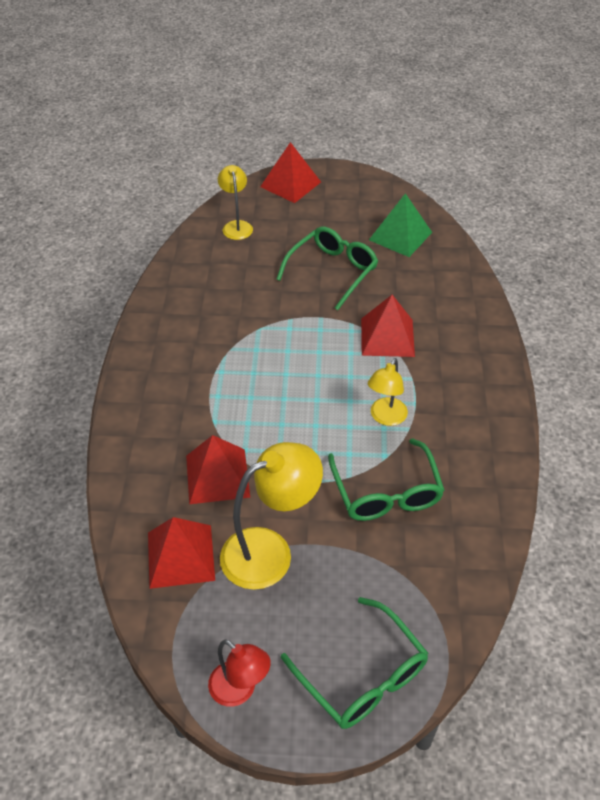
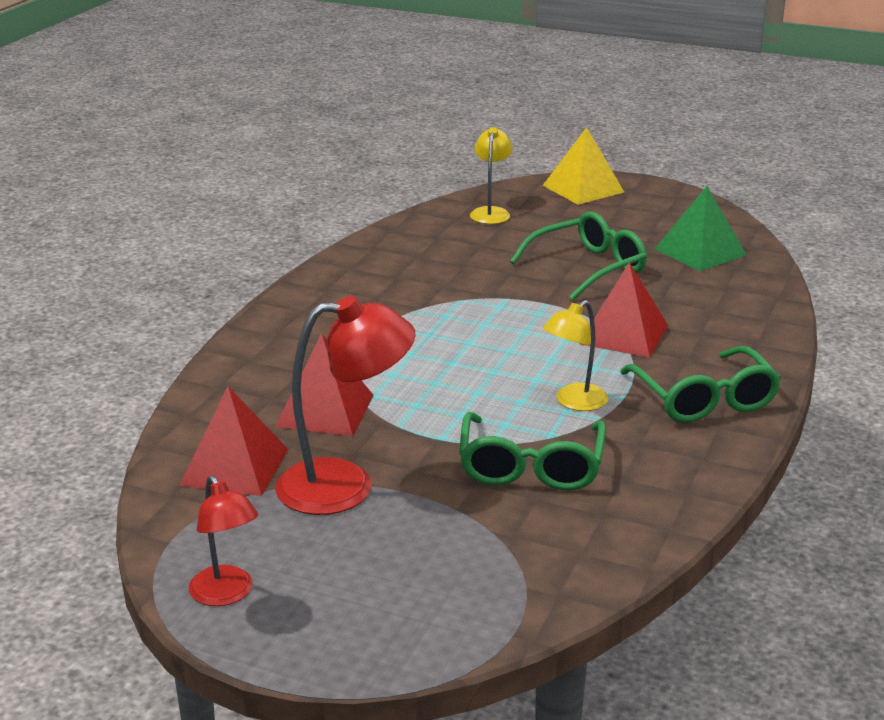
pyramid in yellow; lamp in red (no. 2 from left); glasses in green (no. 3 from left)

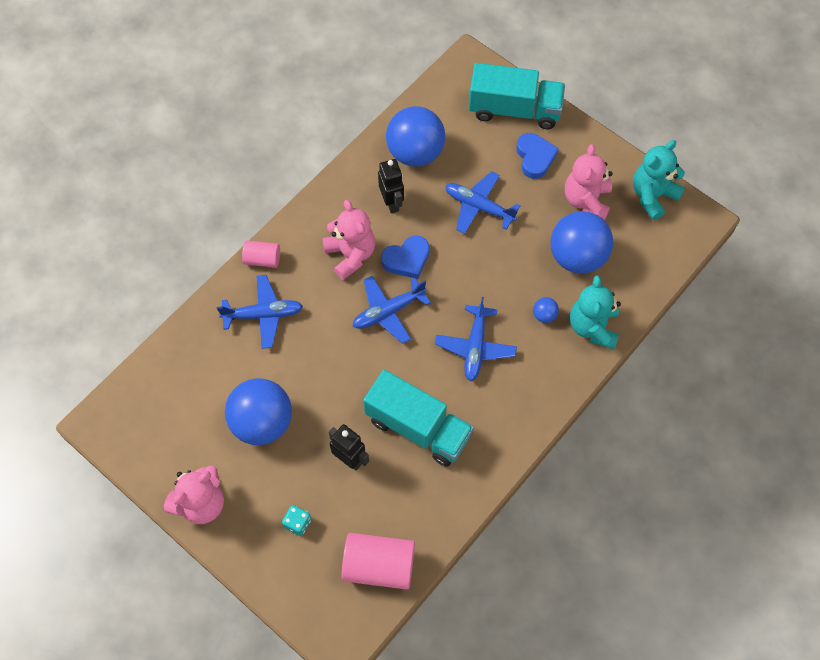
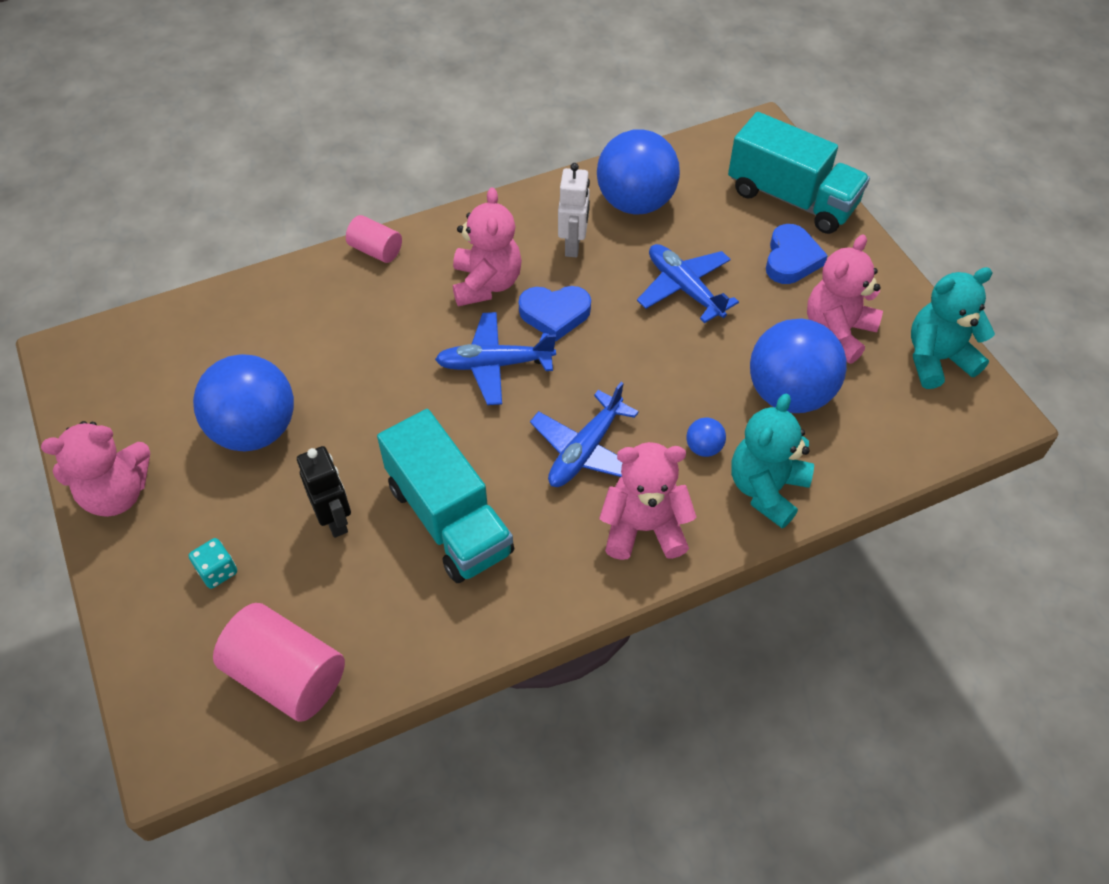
robot in white; plane in blue (no. 1 from left in the first image); teddy bear in pink (no. 3 from left)

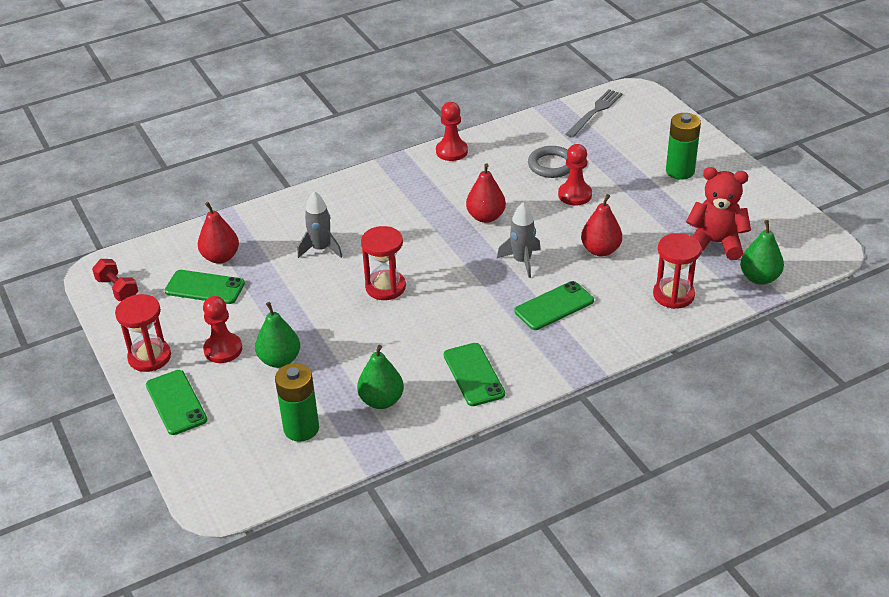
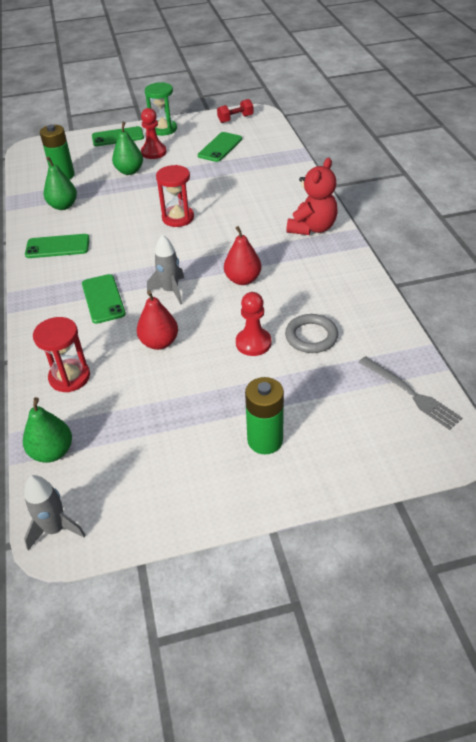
pawn in red (no. 2 from left in the first image); teddy bear in red; rocket in grey (no. 1 from left); pear in red (no. 1 from left in the first image); hourglass in green

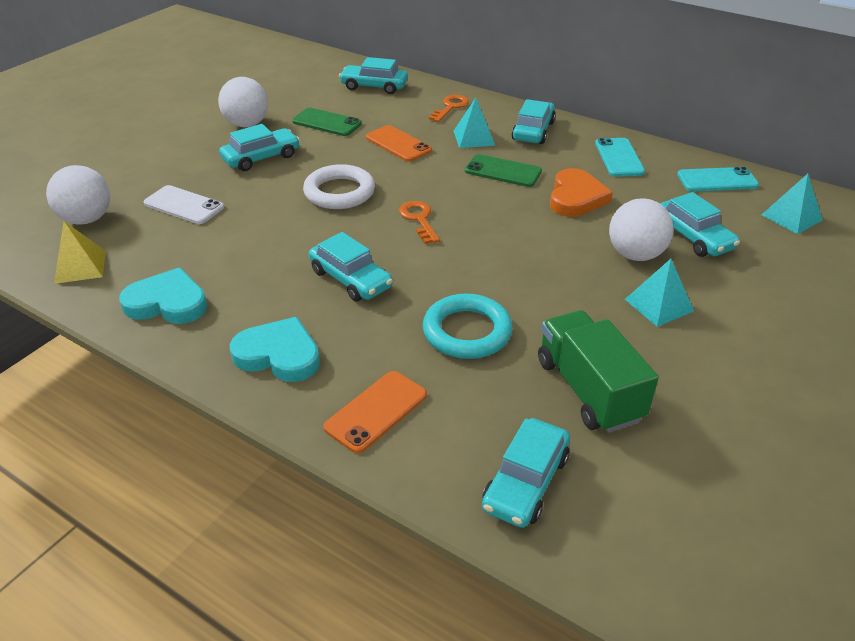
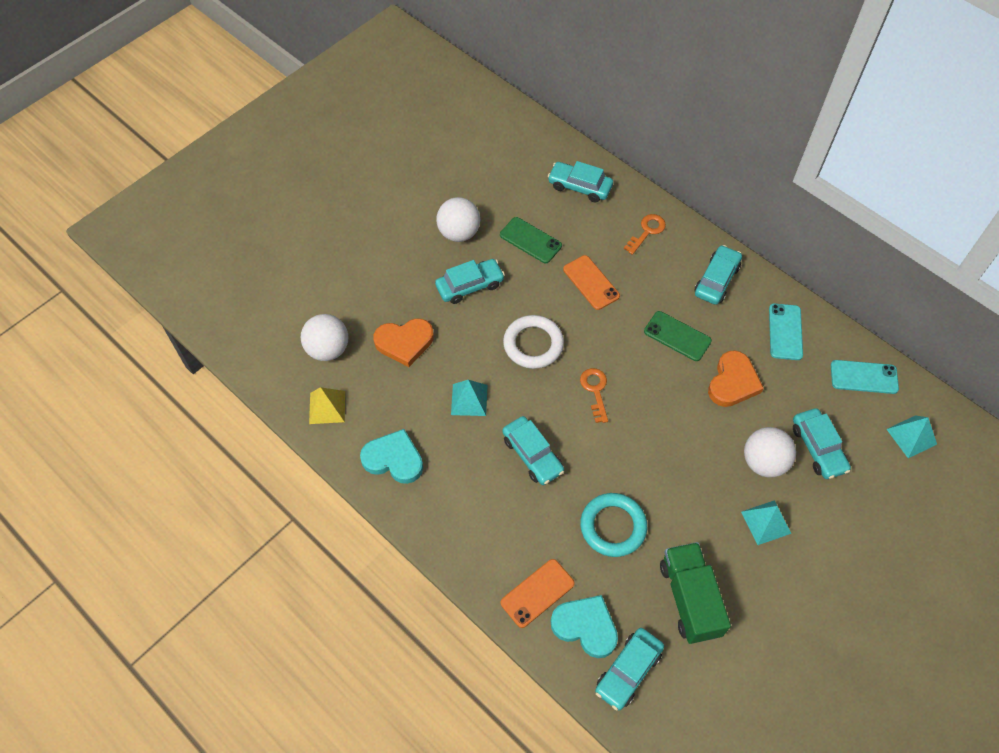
pyramid in turquoise (no. 1 from left); heart in orange (no. 1 from left); heart in turquoise (no. 2 from left)

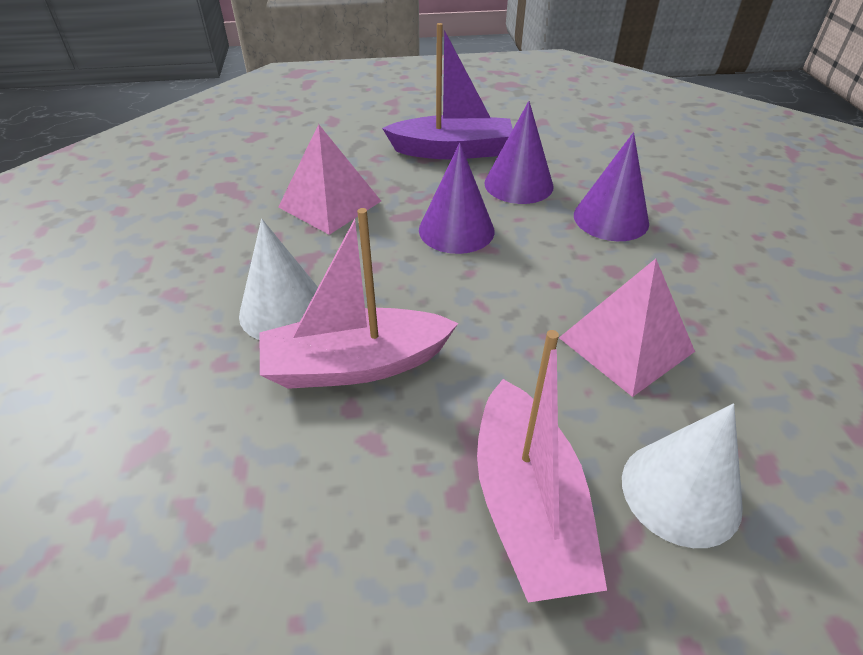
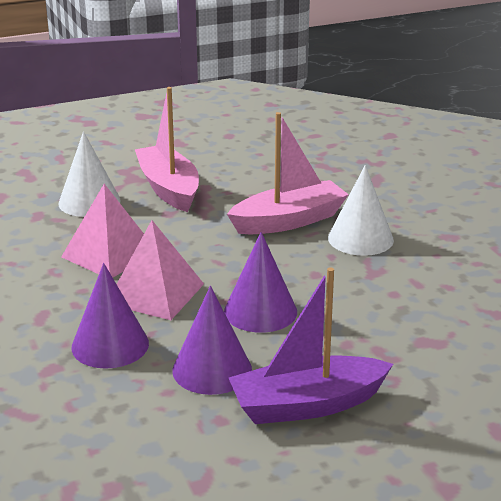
pyramid in pink (no. 2 from left)

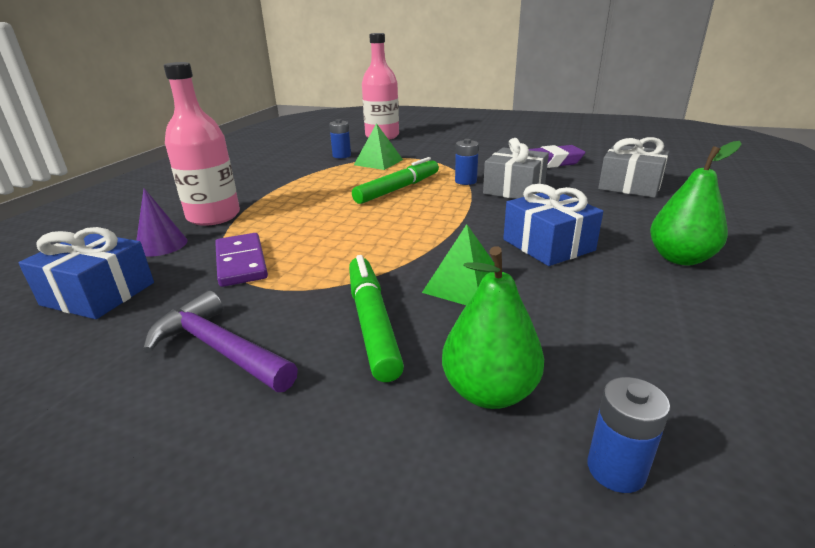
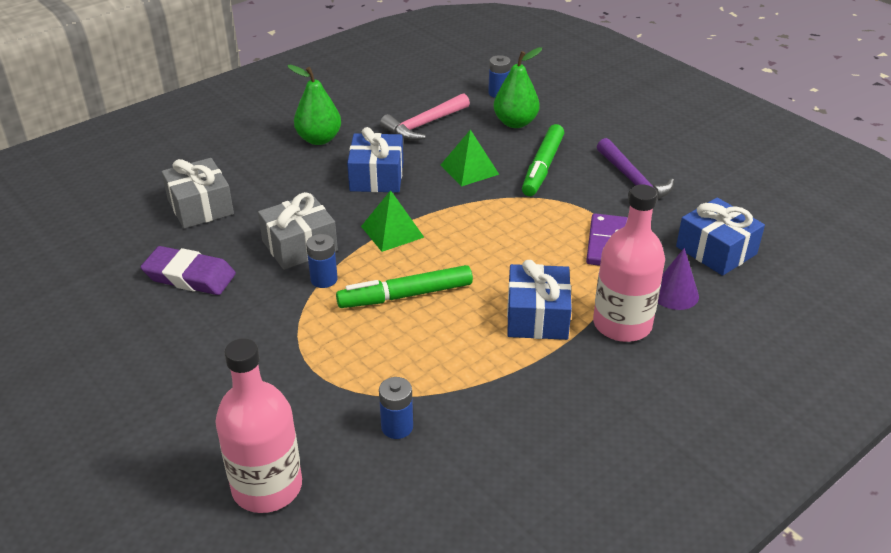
pyramid in green (no. 1 from left); hammer in pink; gift in blue (no. 2 from left)

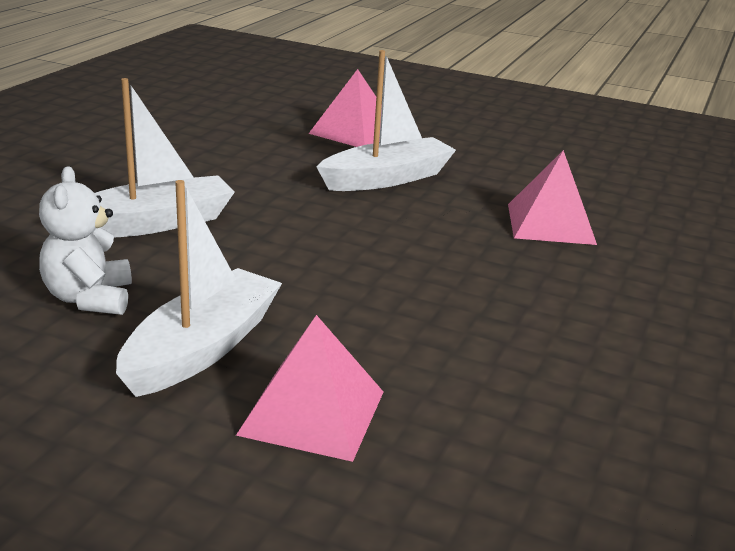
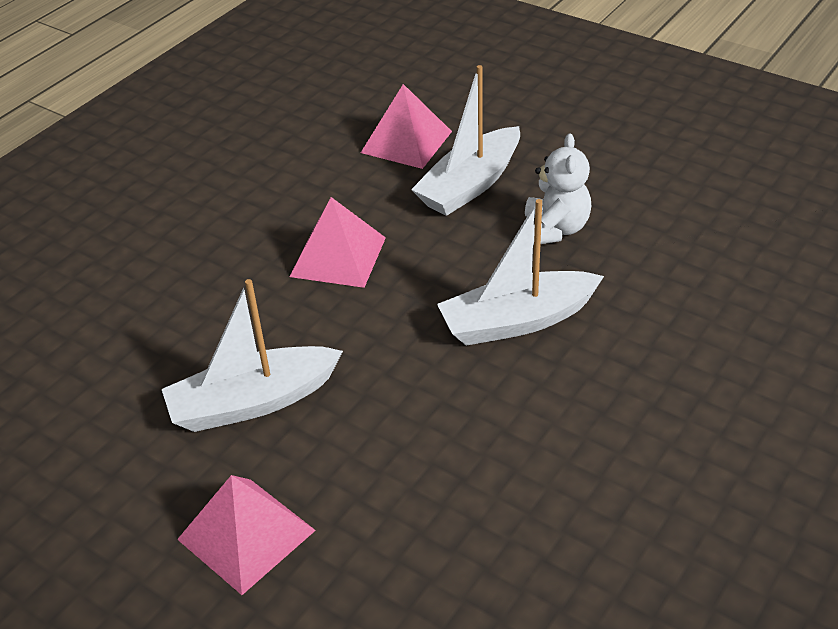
pyramid in pink (no. 2 from left)

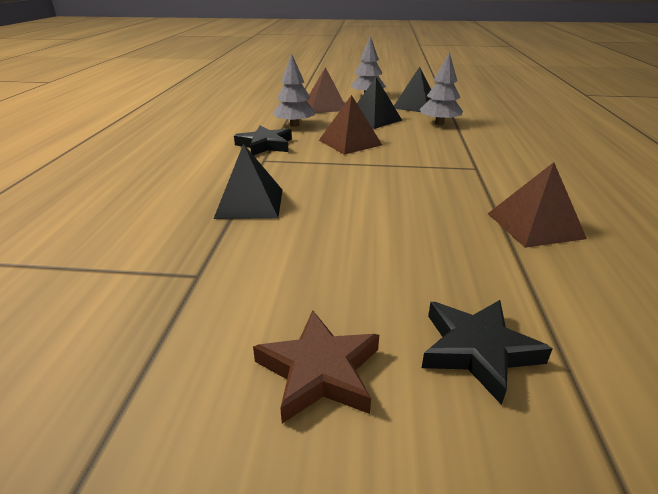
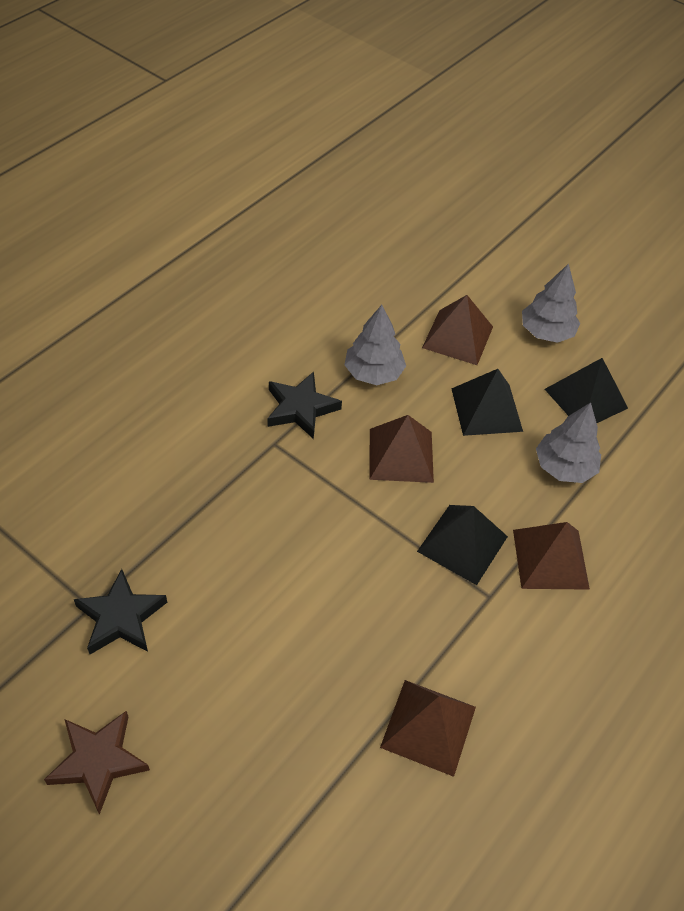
pyramid in black (no. 1 from left); star in black (no. 1 from left); pyramid in brown (no. 4 from left)

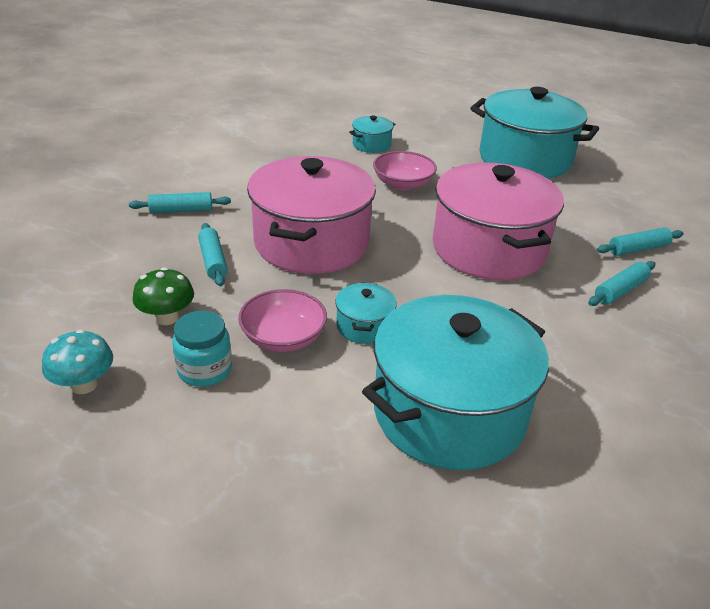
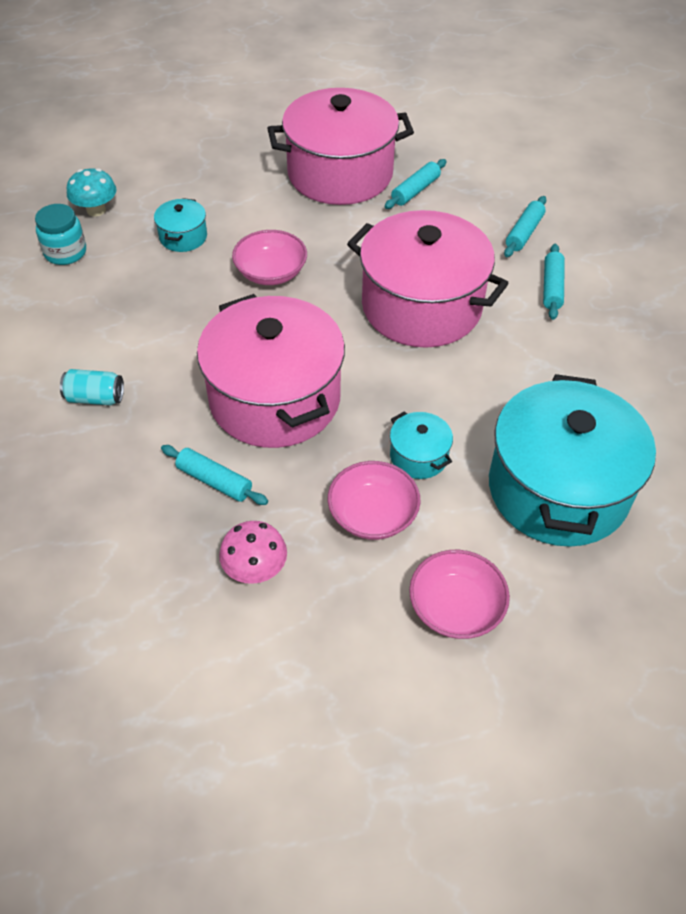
pot in pink (no. 2 from left); rolling pin in turquoise (no. 2 from left); mushroom in pink; jar in turquoise; mushroom in turquoise; can in turquoise; bowl in pink (no. 3 from left)

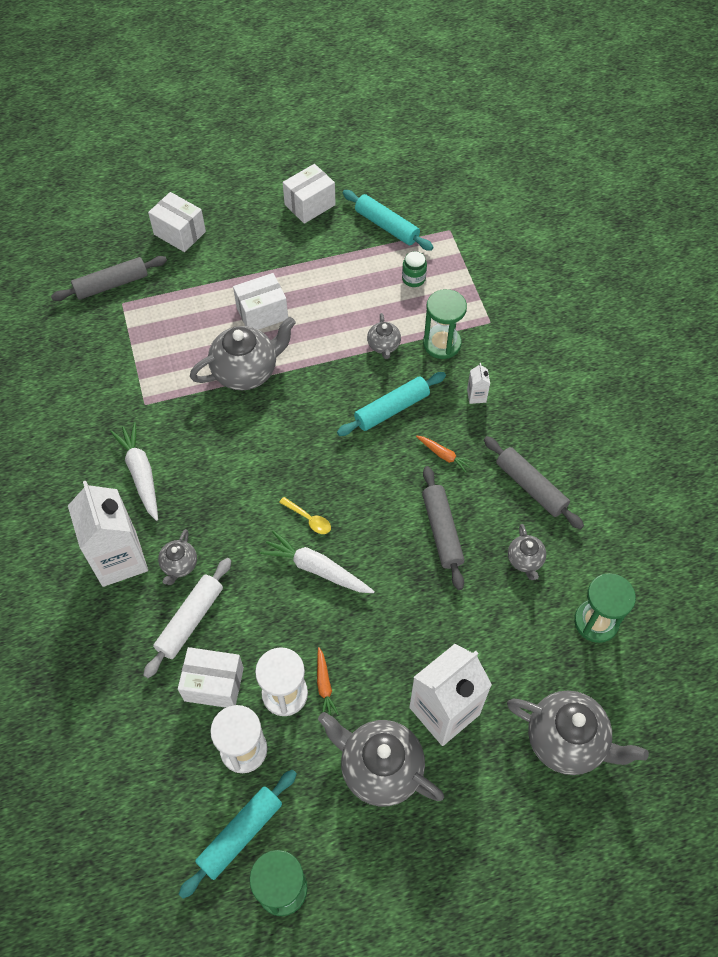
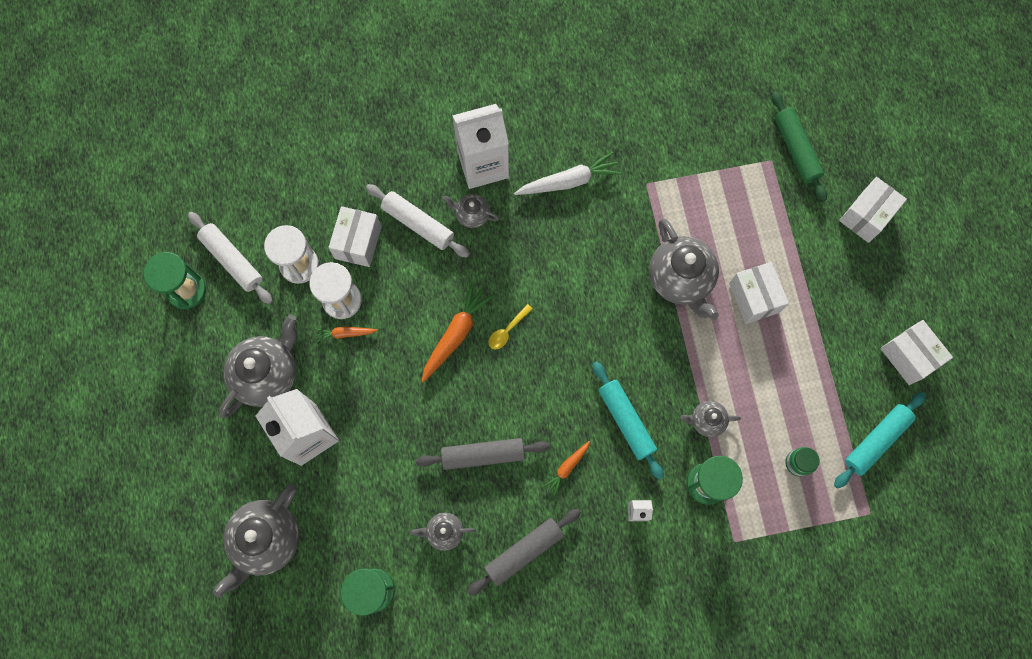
rolling pin in green; carrot in orange (no. 2 from left); rolling pin in white (no. 1 from left)

